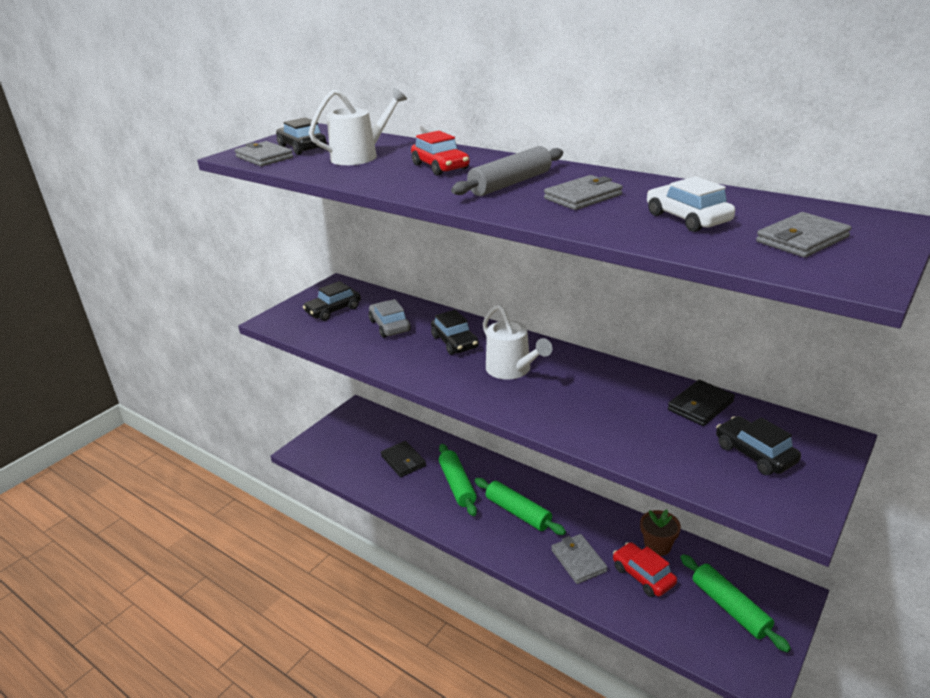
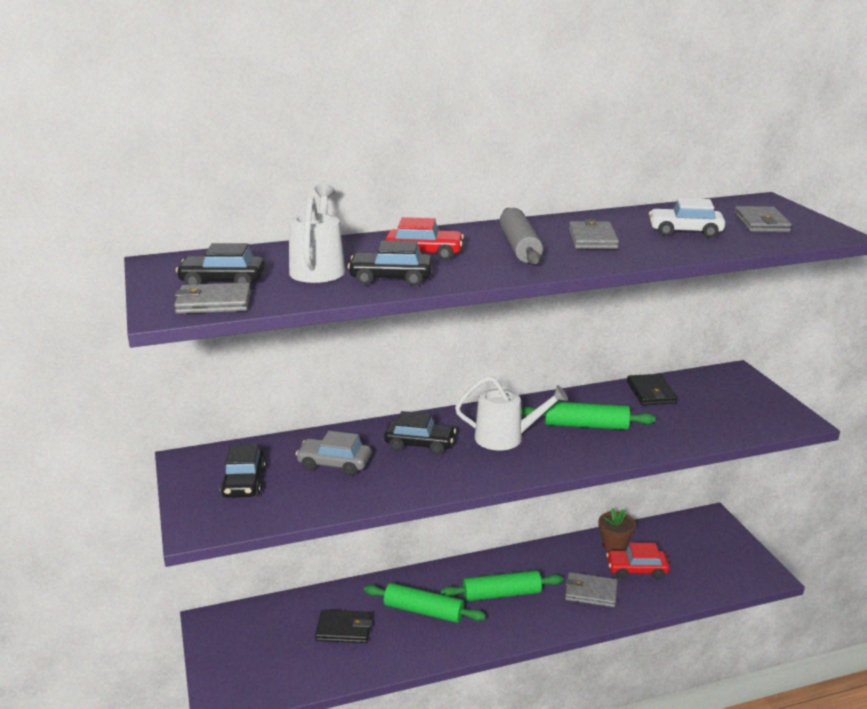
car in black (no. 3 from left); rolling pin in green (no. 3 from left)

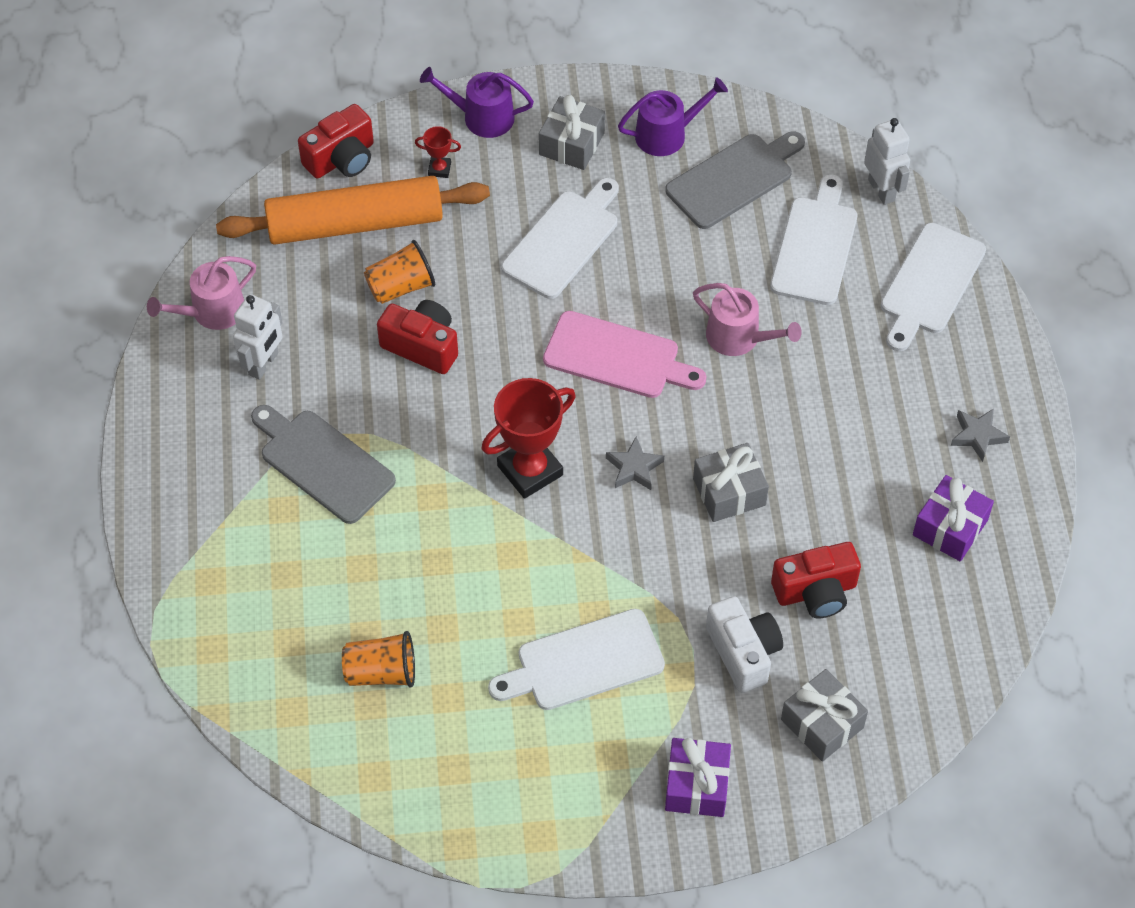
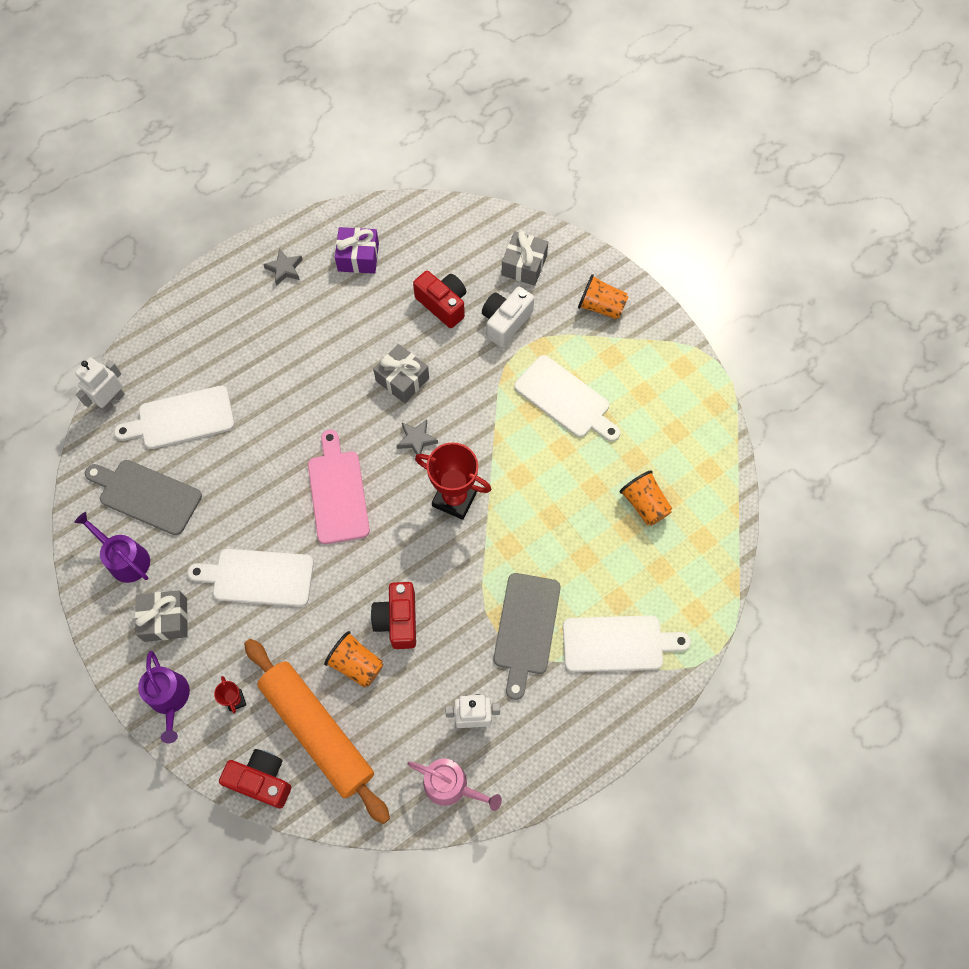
cutting board in white (no. 4 from left); watering can in pink (no. 2 from left in the first image); cup in orange (no. 2 from left)

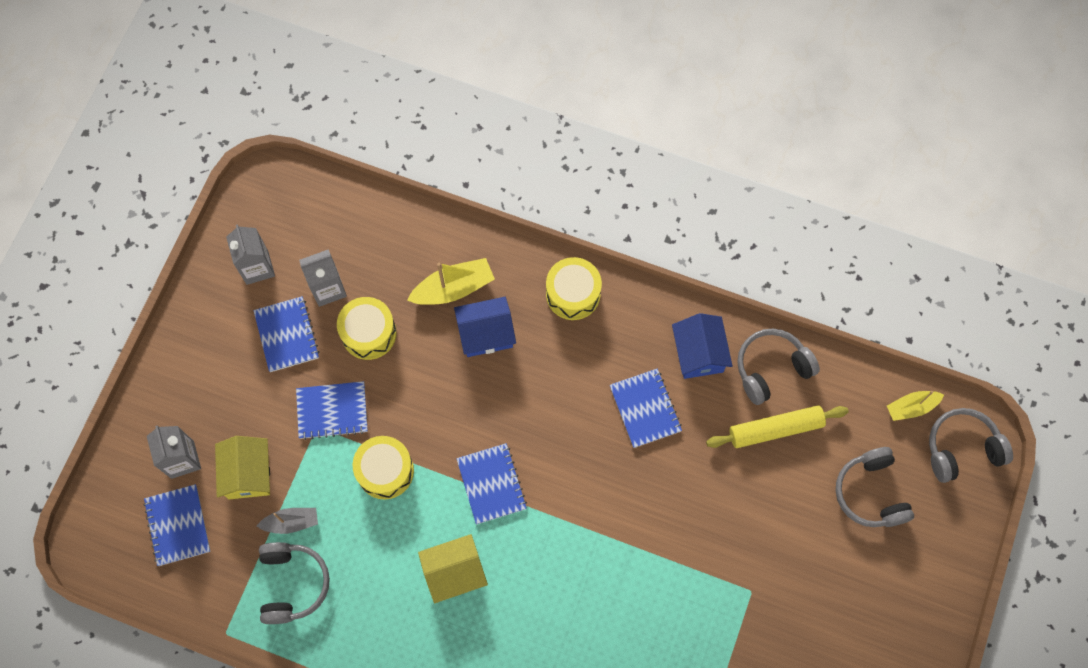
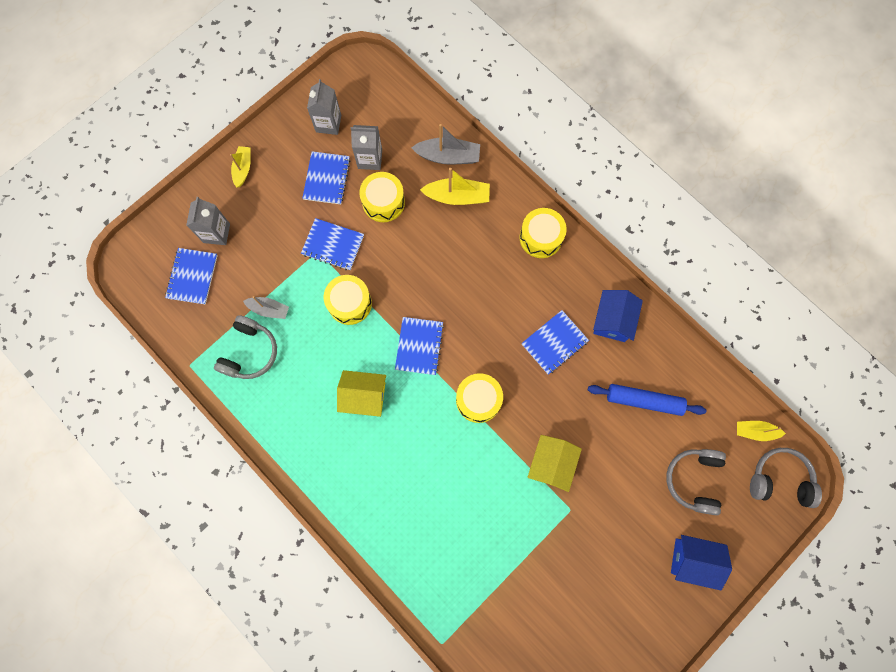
house in blue (no. 2 from left); headphones in grey (no. 2 from left in the first image); notebook in blue (no. 5 from left); rolling pin in blue; house in yellow (no. 2 from left); boat in grey (no. 2 from left); boat in yellow (no. 1 from left); drum in yellow (no. 3 from left)

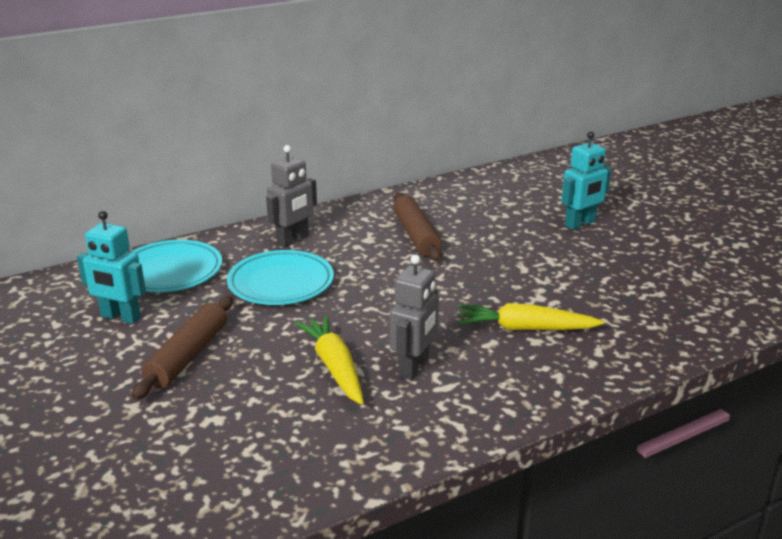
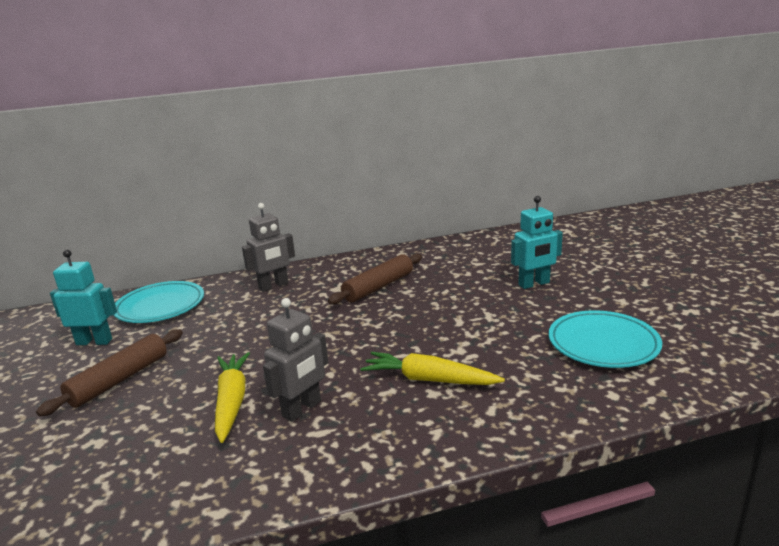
rolling pin in brown (no. 2 from left); robot in turquoise (no. 1 from left); plate in turquoise (no. 2 from left)

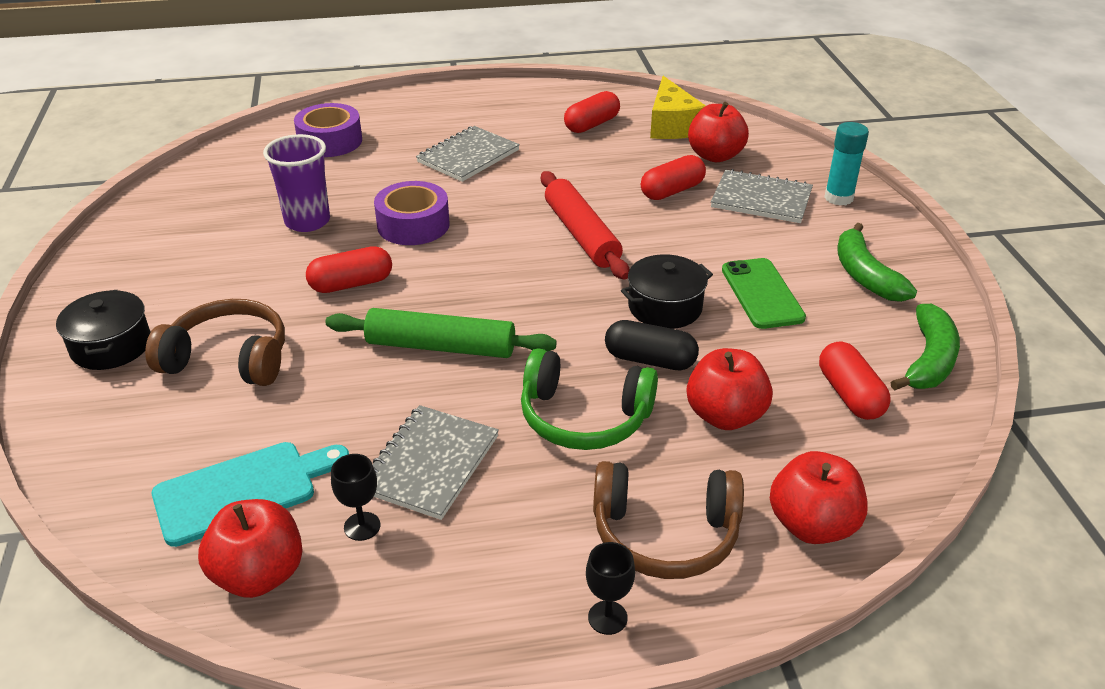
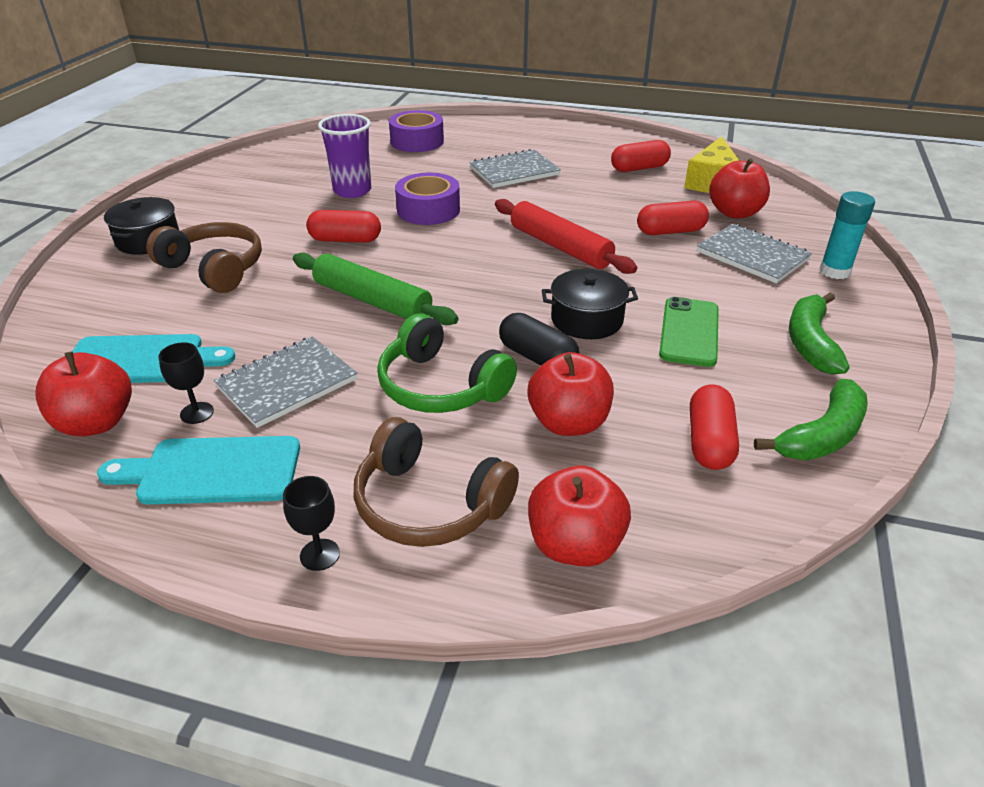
rolling pin in red; cutting board in turquoise (no. 2 from left)

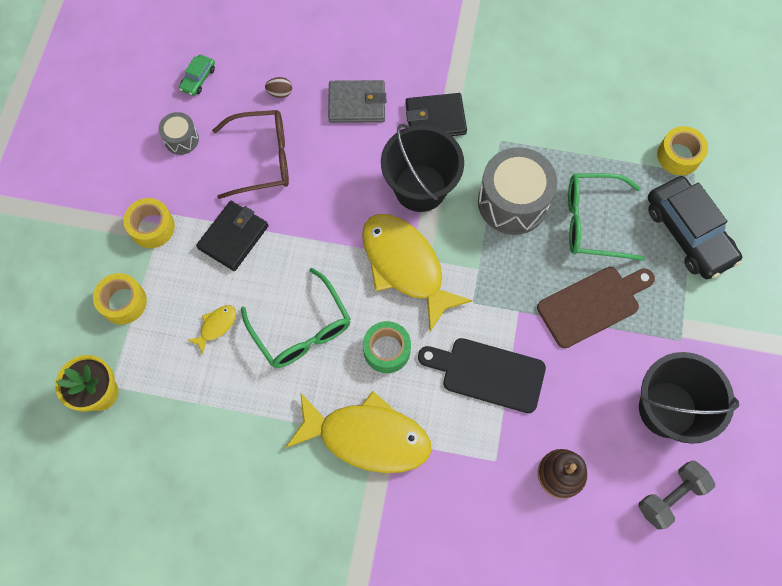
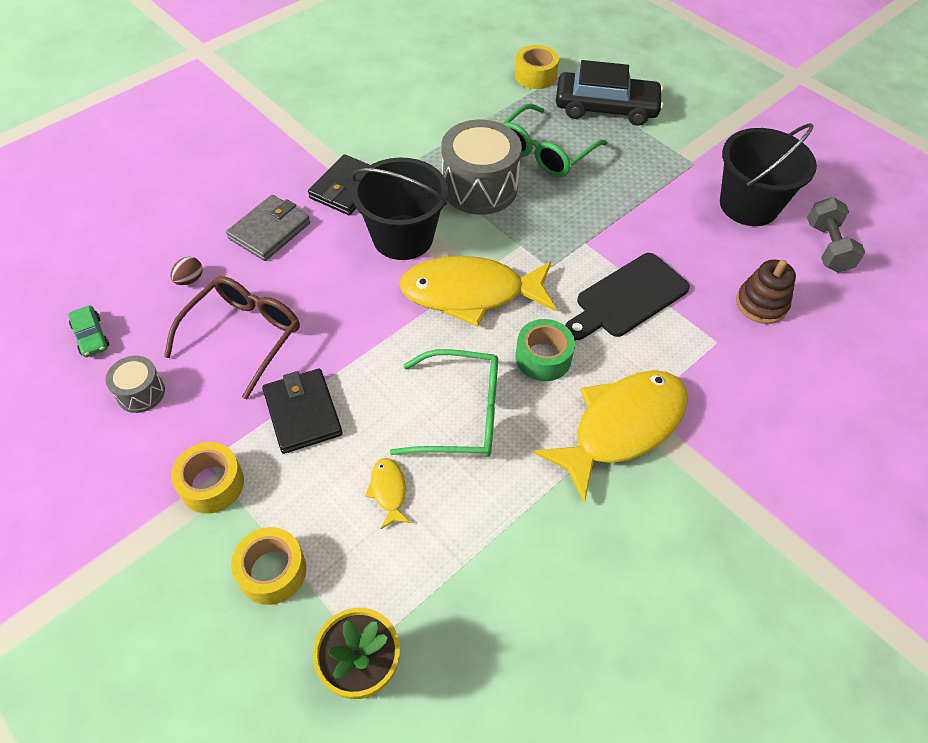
cutting board in brown

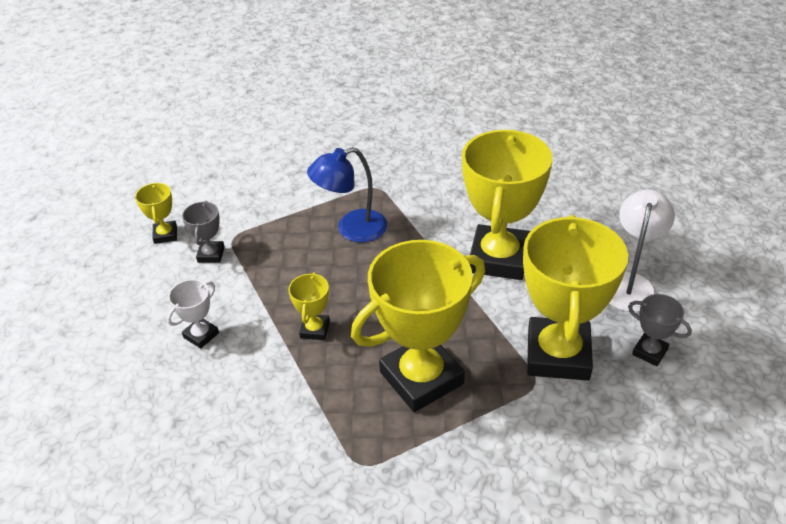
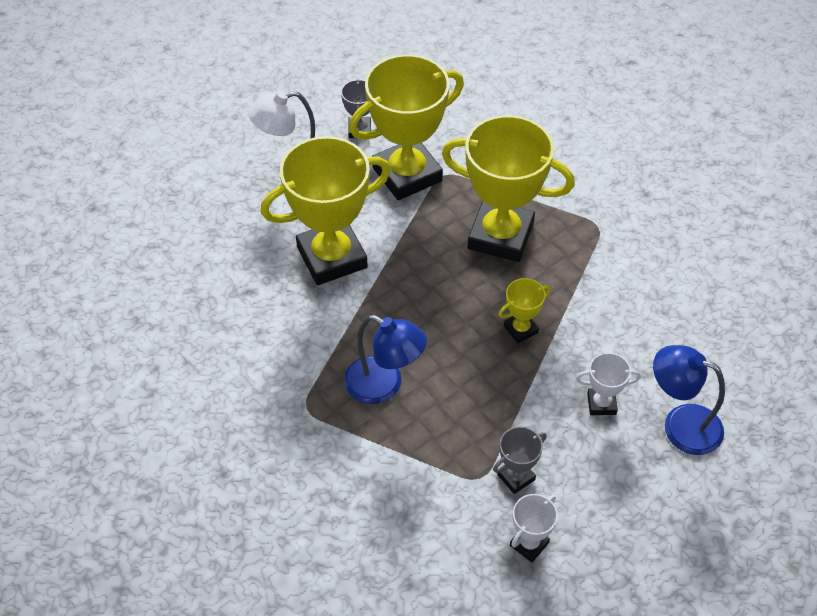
trophy in white (no. 1 from left); lamp in blue (no. 2 from left)

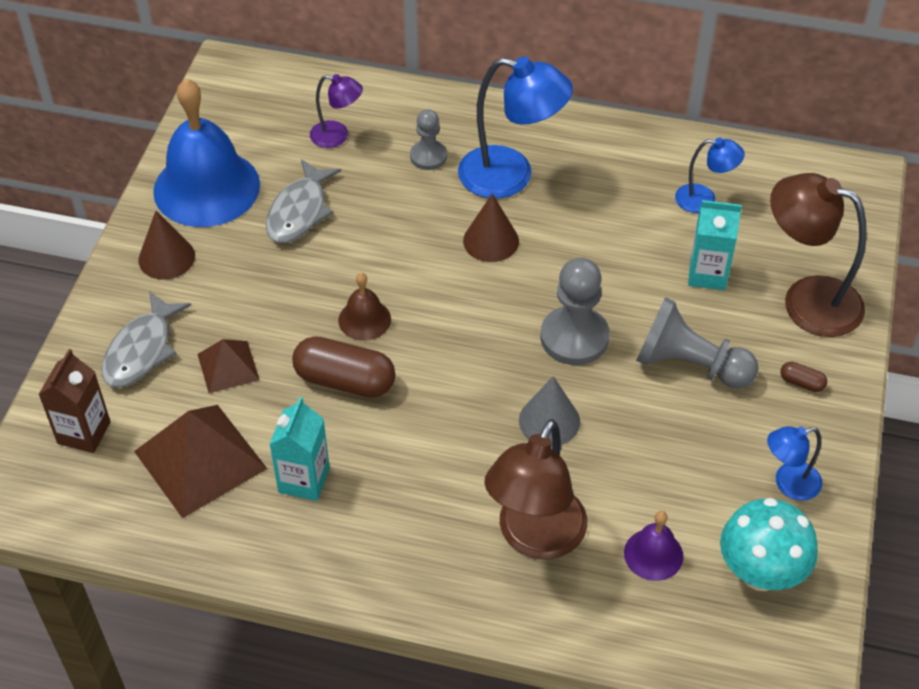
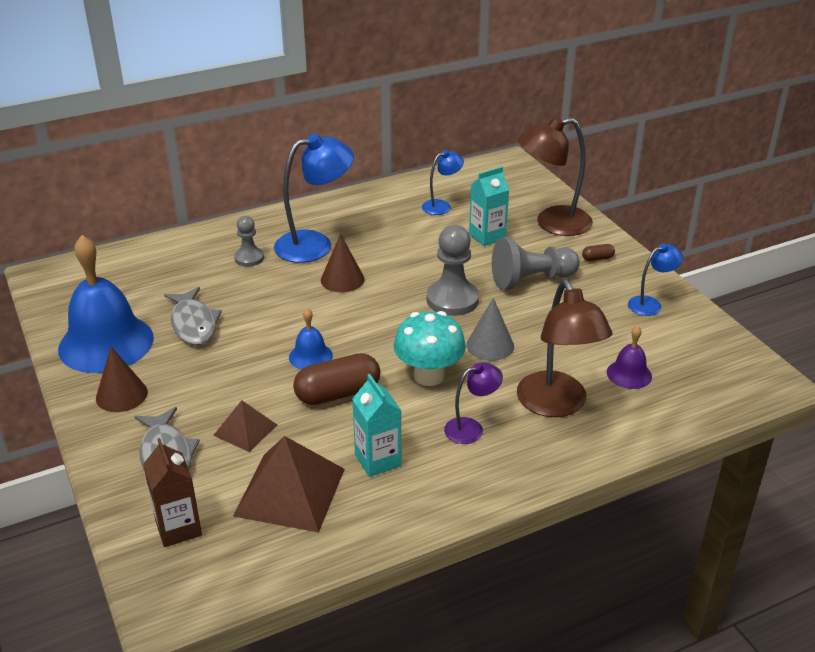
lamp in purple; bell in blue (no. 2 from left); lamp in blue (no. 3 from left); mushroom in turquoise

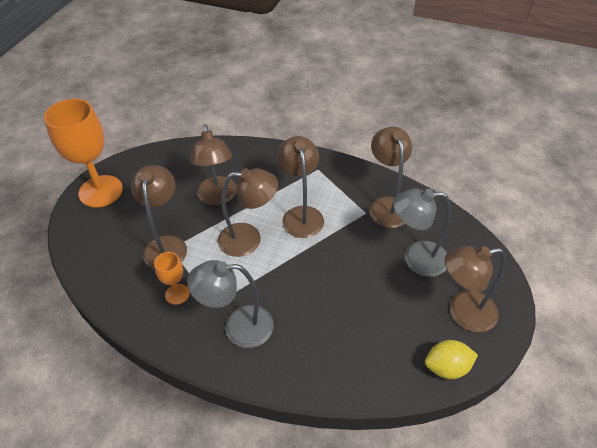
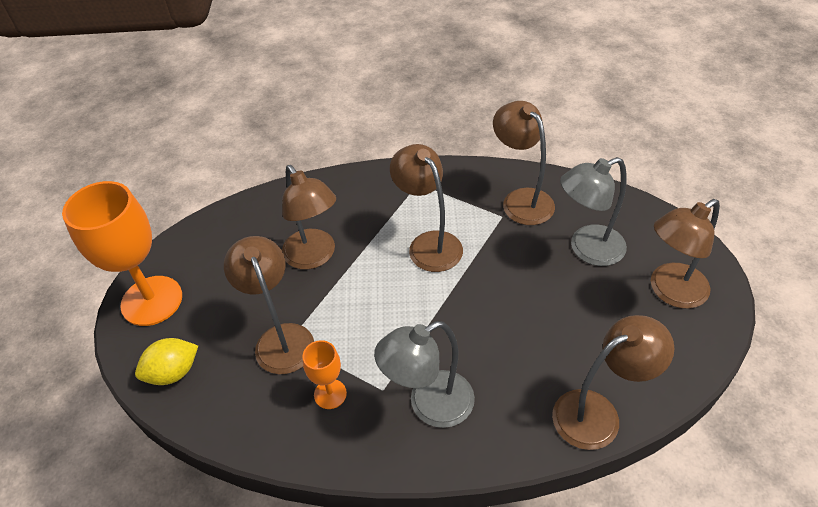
lamp in brown (no. 5 from left); lemon in yellow

